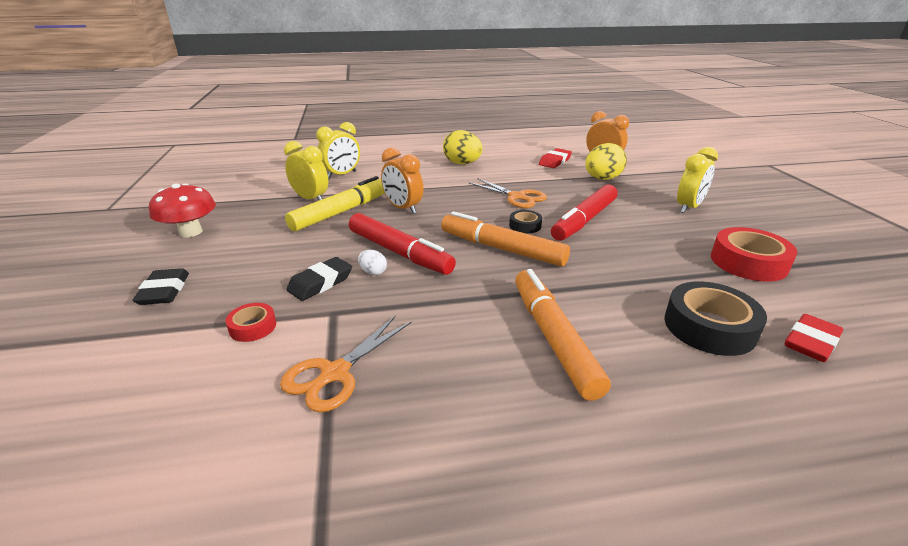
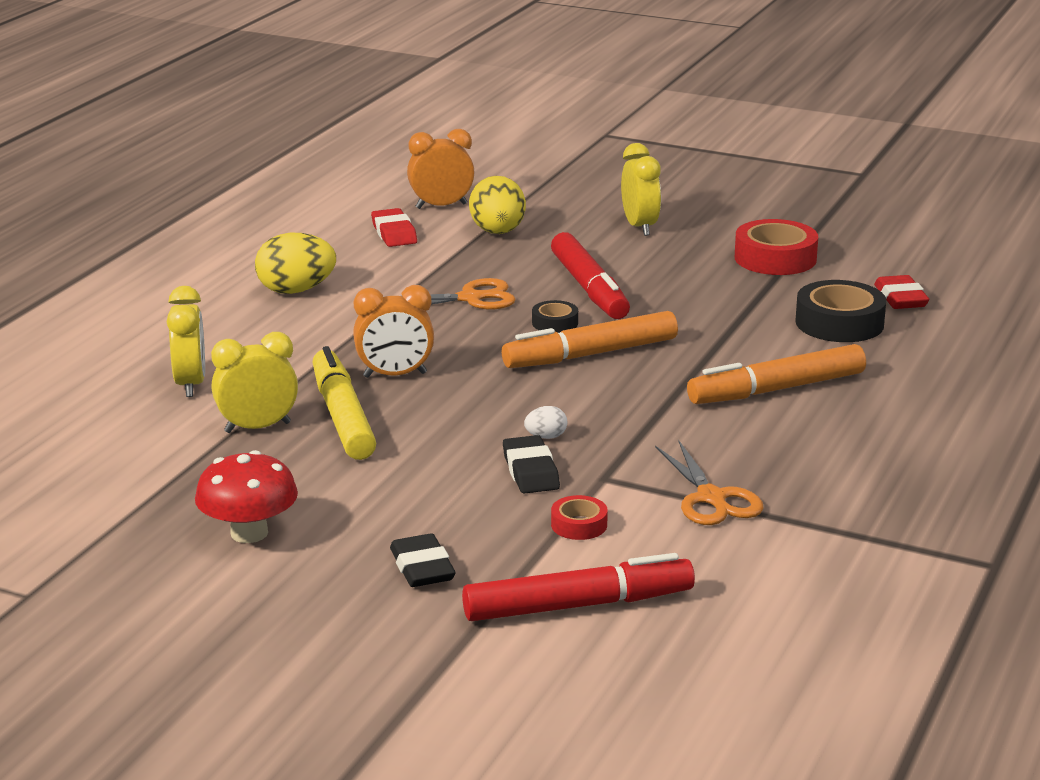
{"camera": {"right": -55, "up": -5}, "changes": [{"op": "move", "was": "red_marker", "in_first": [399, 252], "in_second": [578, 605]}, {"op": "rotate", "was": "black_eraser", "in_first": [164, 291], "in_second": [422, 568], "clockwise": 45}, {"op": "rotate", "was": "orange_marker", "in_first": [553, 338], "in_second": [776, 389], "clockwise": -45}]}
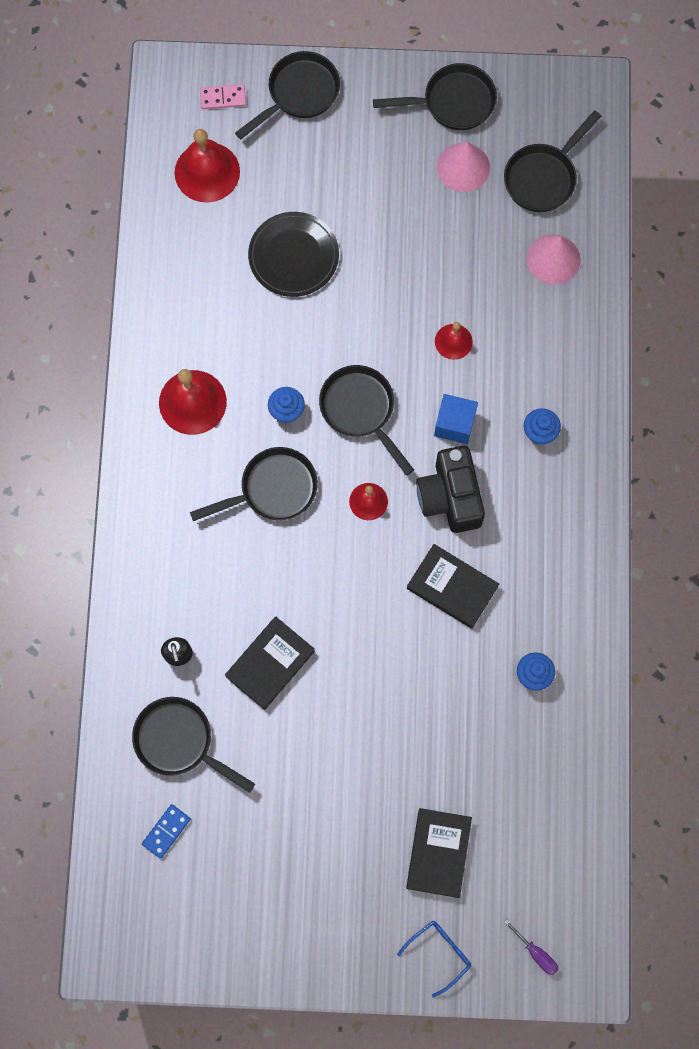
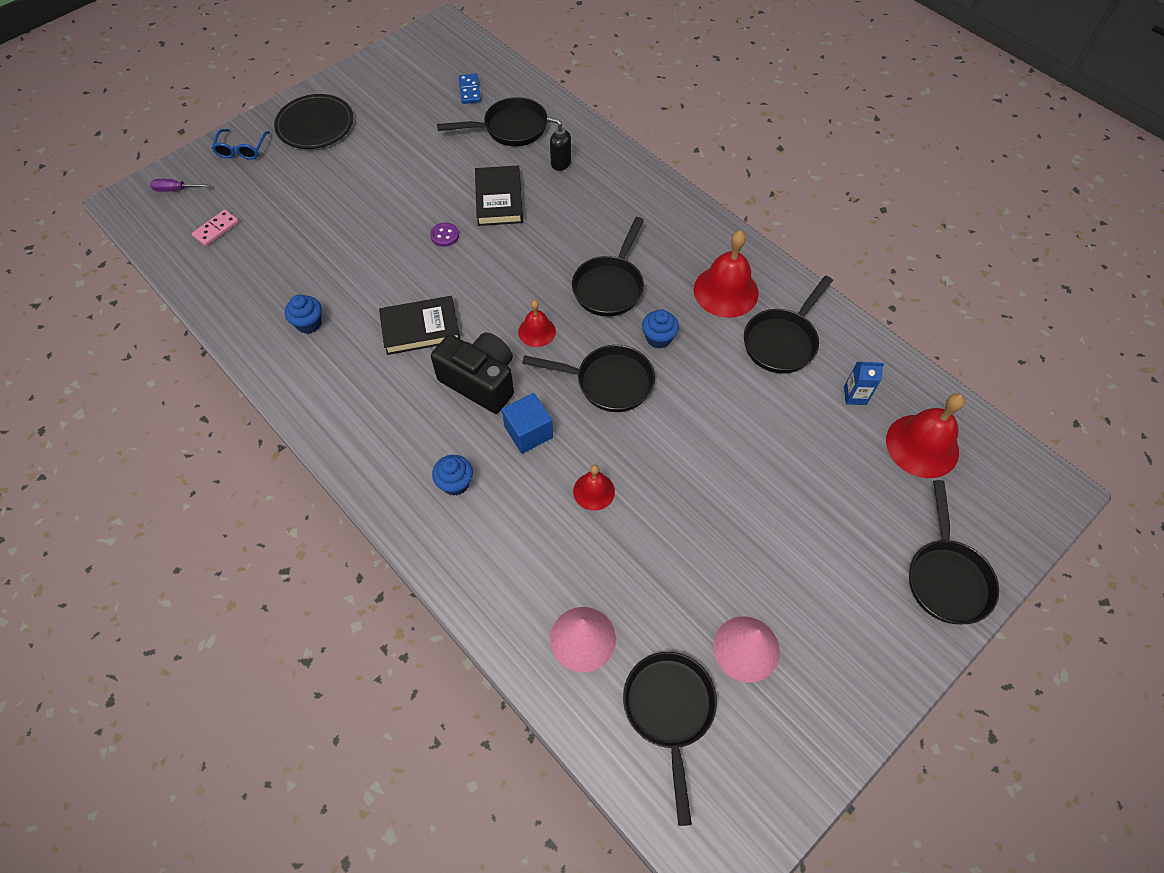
{"camera": {"right": 135, "up": -15}, "changes": [{"op": "delete", "was": "black_book", "in_first": [438, 853]}, {"op": "insert", "now": "purple_button", "in_second": [444, 235]}, {"op": "insert", "now": "blue_carton", "in_second": [855, 396]}, {"op": "move", "was": "pink_domino", "in_first": [223, 98], "in_second": [216, 229]}, {"op": "move", "was": "black_plate", "in_first": [293, 256], "in_second": [315, 125]}, {"op": "move", "was": "black_pan", "in_first": [453, 102], "in_second": [782, 341]}]}
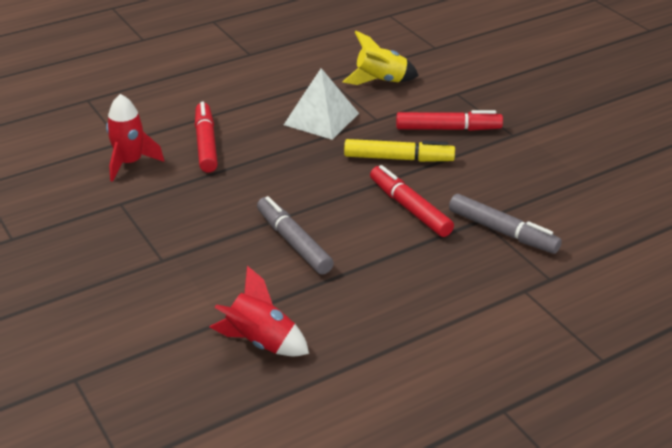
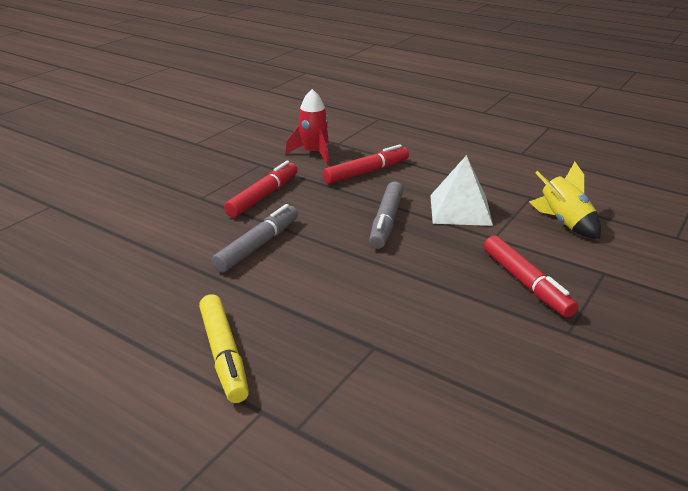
{"camera": {"right": 65, "up": -5}, "changes": [{"op": "delete", "was": "red_rocket", "in_first": [261, 342]}, {"op": "move", "was": "yellow_marker", "in_first": [398, 159], "in_second": [223, 355]}, {"op": "move", "was": "red_marker", "in_first": [410, 208], "in_second": [263, 196]}, {"op": "move", "was": "grey_marker", "in_first": [502, 232], "in_second": [386, 222]}]}
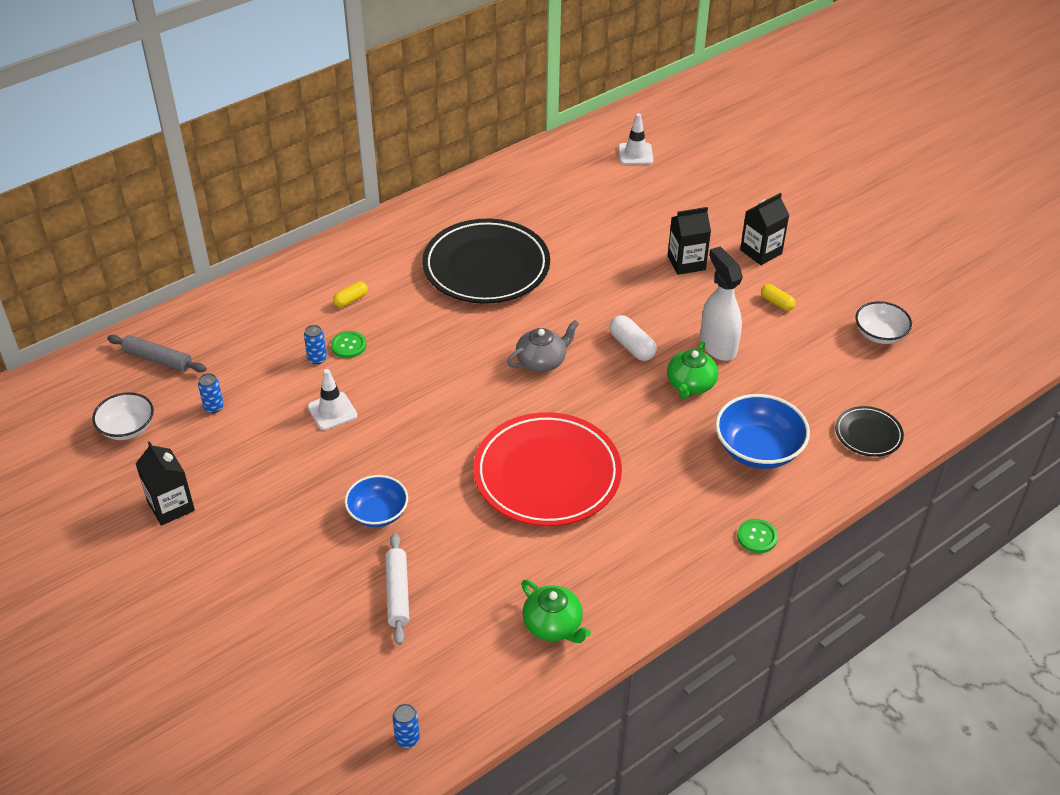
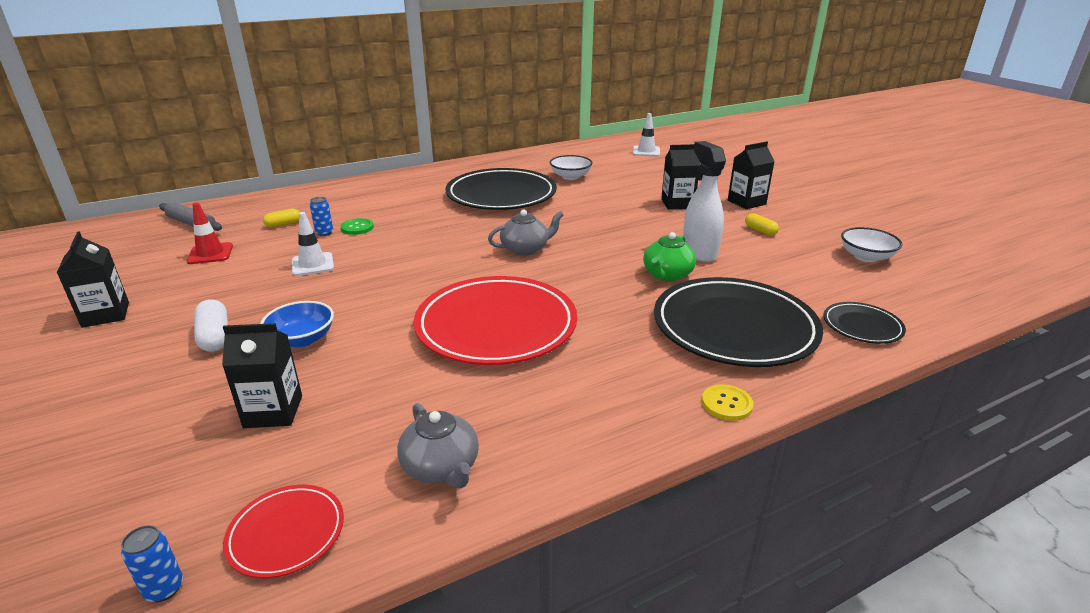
{"camera": {"right": 10, "up": -15}, "changes": [{"op": "insert", "now": "red_plate", "in_second": [286, 533]}, {"op": "move", "was": "white_bowl", "in_first": [127, 428], "in_second": [570, 176]}, {"op": "move", "was": "yellow_capsule", "in_first": [351, 300], "in_second": [283, 224]}, {"op": "move", "was": "white_capsule", "in_first": [632, 346], "in_second": [215, 337]}, {"op": "replace", "was": "blue_can", "now": "red_traffic_cone", "in_first": [214, 407], "in_second": [210, 254]}, {"op": "replace", "was": "white_rolling_pin", "now": "black_carton", "in_first": [398, 593], "in_second": [273, 411]}, {"op": "replace", "was": "blue_bowl", "now": "black_plate", "in_first": [758, 449], "in_second": [734, 327]}, {"op": "recolor", "was": "green_teapot", "now": "grey_teapot", "in_first": [553, 625], "in_second": [441, 468]}, {"op": "recolor", "was": "green_button", "now": "yellow_button", "in_first": [757, 537], "in_second": [726, 404]}]}
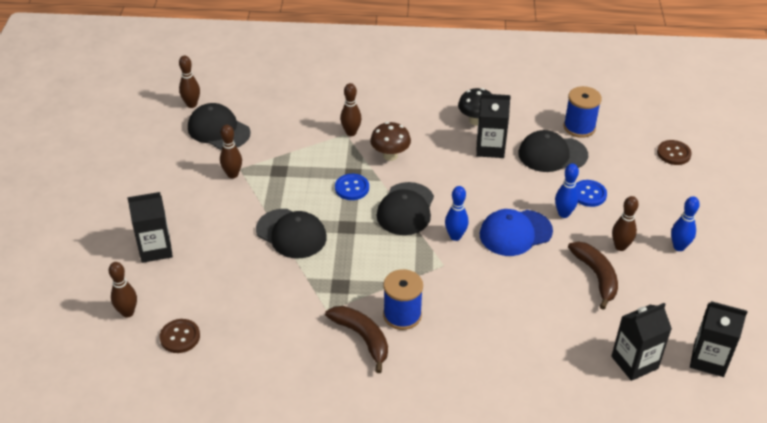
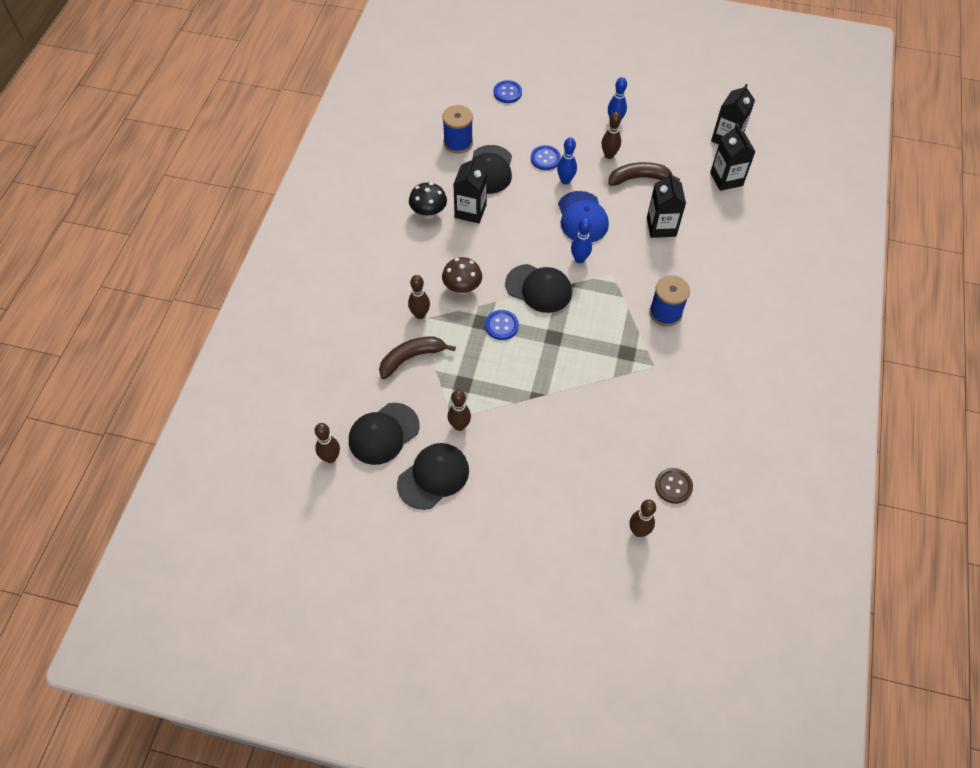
{"camera": {"right": -80, "up": 15}, "changes": [{"op": "move", "was": "black_carton", "in_first": [155, 249], "in_second": [661, 227]}, {"op": "move", "was": "black_cap", "in_first": [291, 234], "in_second": [433, 477]}, {"op": "move", "was": "brown_banana", "in_first": [362, 338], "in_second": [411, 358]}, {"op": "recolor", "was": "brown_button", "now": "blue_button", "in_first": [673, 153], "in_second": [507, 93]}]}
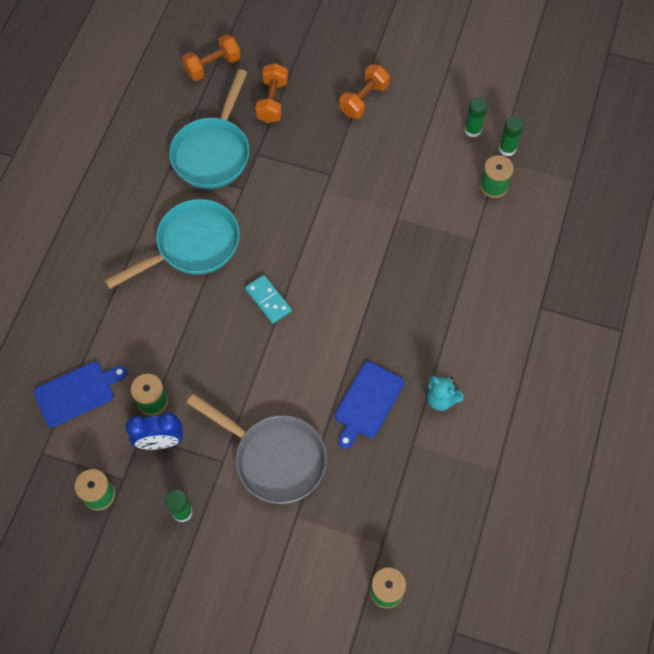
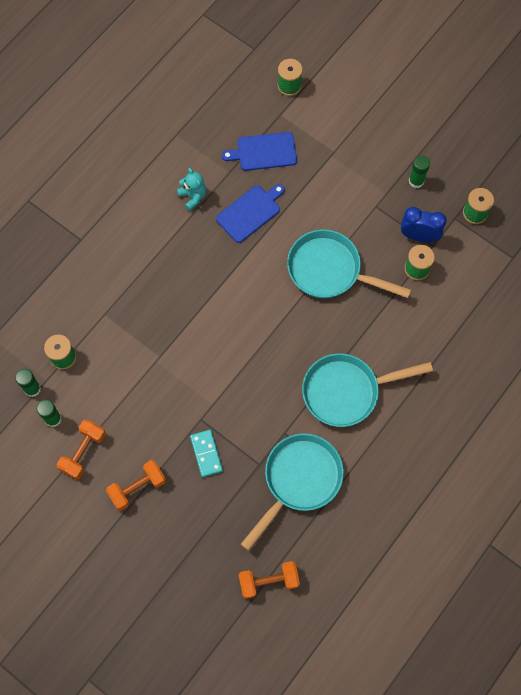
{"camera": {"right": -160, "up": 5}, "changes": [{"op": "delete", "was": "grey_pan", "in_first": [274, 458]}, {"op": "insert", "now": "turquoise_pan", "in_second": [329, 270]}, {"op": "move", "was": "blue_cutting_board", "in_first": [77, 392], "in_second": [264, 152]}, {"op": "move", "was": "turquoise_domino", "in_first": [268, 300], "in_second": [206, 453]}, {"op": "move", "was": "orange_dumbbell", "in_first": [272, 101], "in_second": [83, 452]}]}
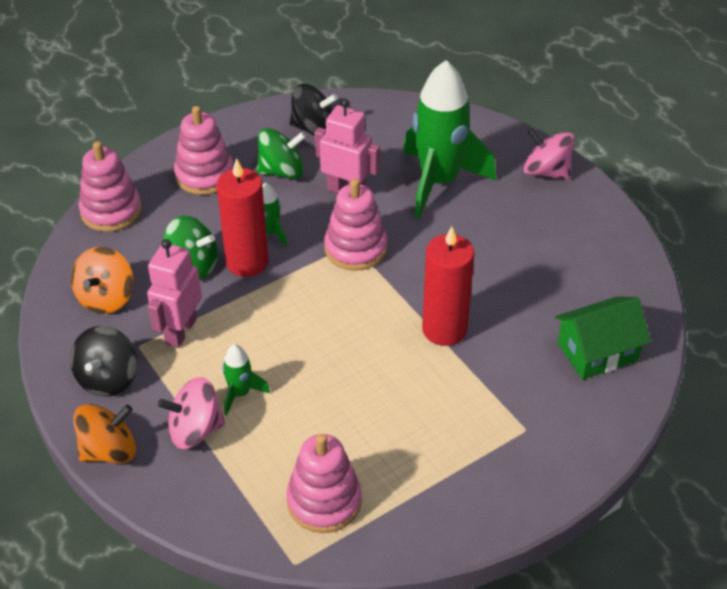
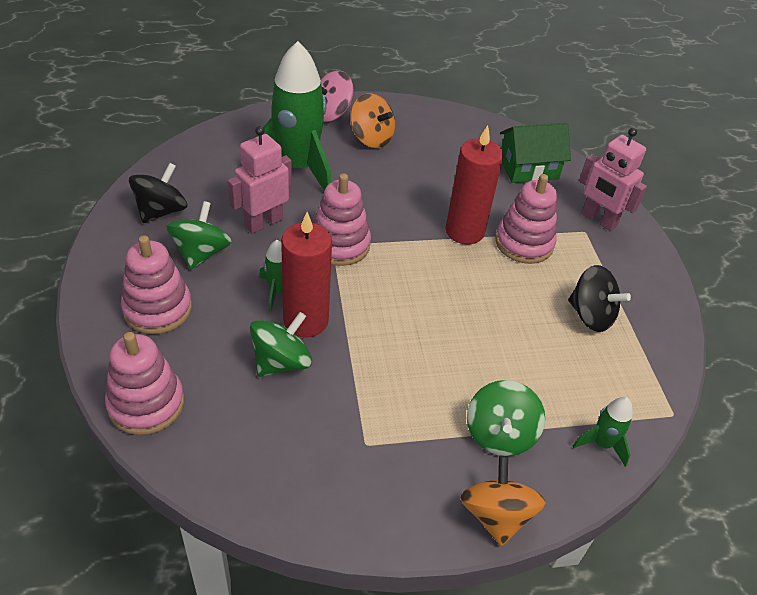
{"camera": {"right": -70, "up": 0}, "changes": [{"op": "move", "was": "black_spinning_top", "in_first": [108, 378], "in_second": [590, 315]}, {"op": "move", "was": "orange_spinning_top", "in_first": [106, 298], "in_second": [371, 138]}, {"op": "move", "was": "pink_robot", "in_first": [180, 331], "in_second": [598, 219]}, {"op": "move", "was": "green_rocket", "in_first": [240, 393], "in_second": [602, 444]}, {"op": "move", "was": "pink_stacking_toy", "in_first": [324, 501], "in_second": [524, 243]}, {"op": "recolor", "was": "pink_spinning_top", "now": "green_spinning_top", "in_first": [195, 430], "in_second": [499, 434]}, {"op": "rotate", "was": "green_house", "in_first": [597, 352], "in_second": [528, 168], "clockwise": 75}]}
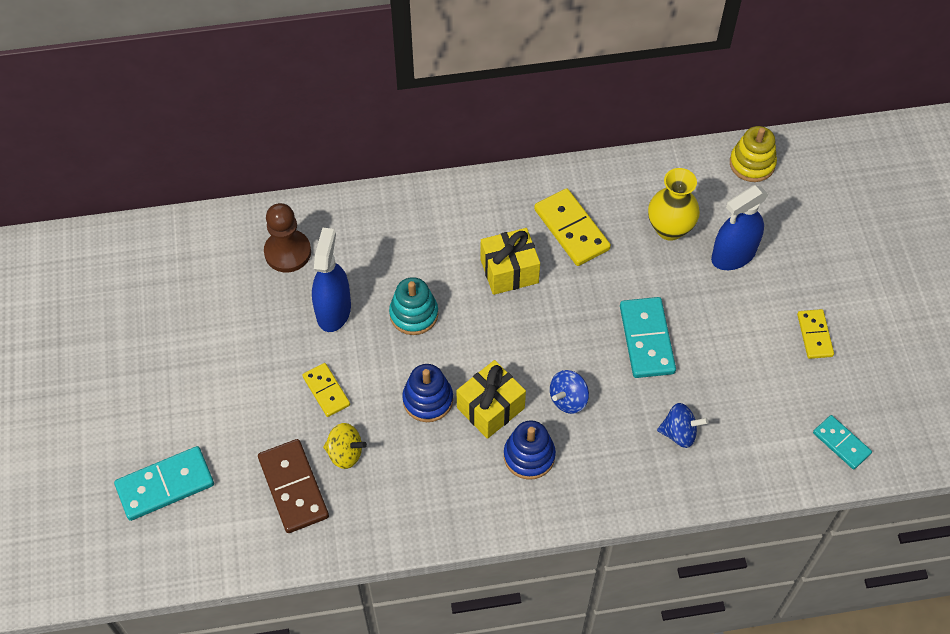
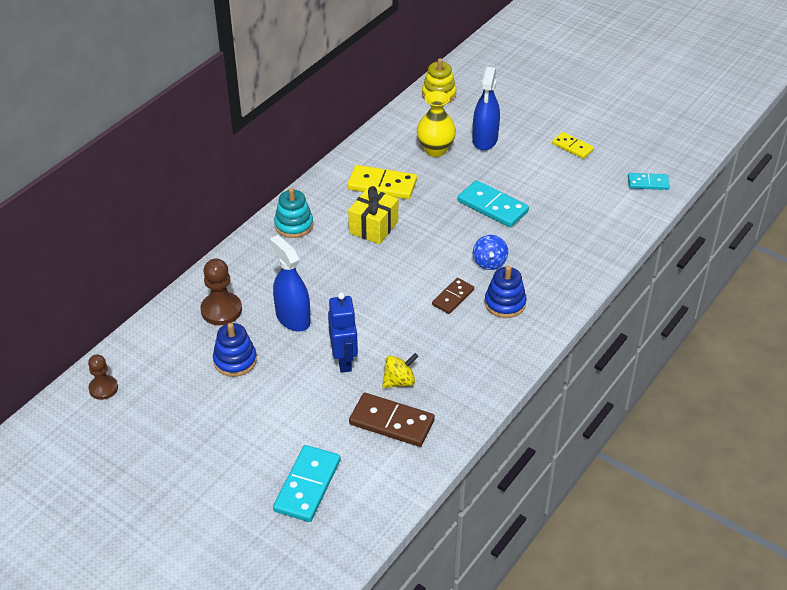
{"camera": {"right": -45, "up": -15}, "changes": [{"op": "delete", "was": "blue_spinning_top", "in_first": [679, 433]}, {"op": "insert", "now": "brown_pawn", "in_second": [103, 388]}, {"op": "move", "was": "turquoise_stacking_toy", "in_first": [414, 314], "in_second": [294, 225]}, {"op": "move", "was": "blue_stacking_toy", "in_first": [428, 400], "in_second": [235, 360]}, {"op": "replace", "was": "yellow_domino", "now": "blue_robot", "in_first": [326, 391], "in_second": [344, 360]}, {"op": "replace", "was": "yellow_gift", "now": "brown_domino", "in_first": [490, 408], "in_second": [453, 297]}]}
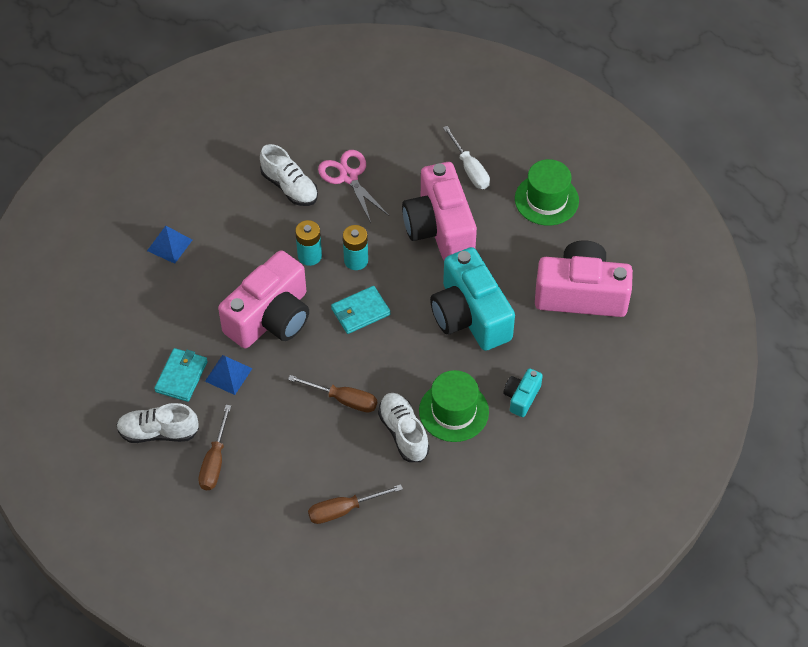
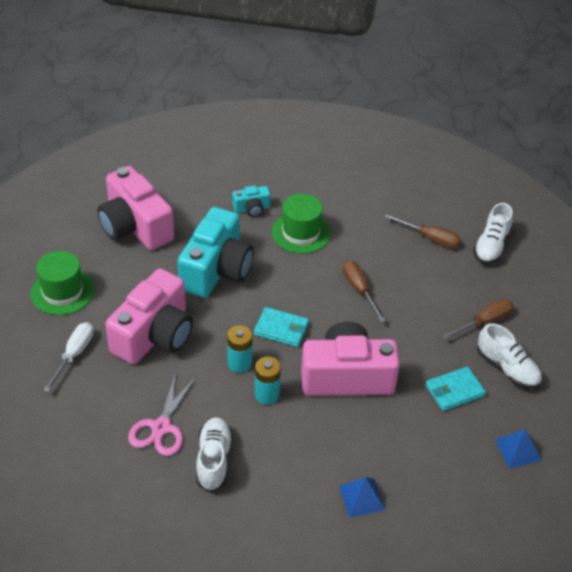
{"camera": {"right": -135, "up": -10}, "changes": [{"op": "move", "was": "blue_pyramid", "in_first": [228, 374], "in_second": [518, 450]}, {"op": "move", "was": "white_shoe", "in_first": [403, 433], "in_second": [491, 246]}]}
